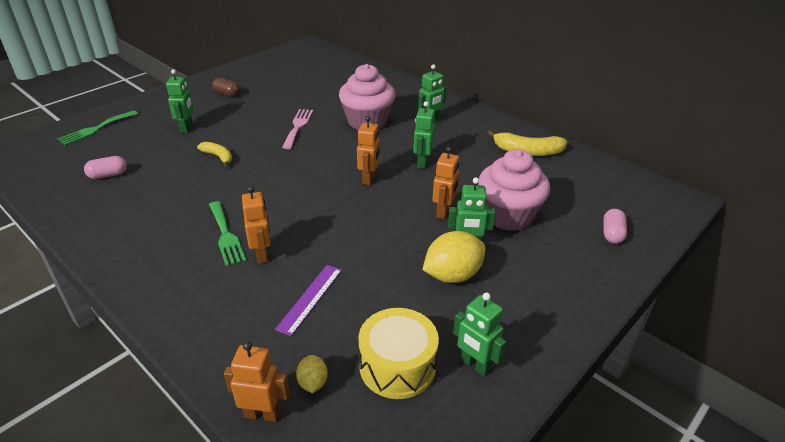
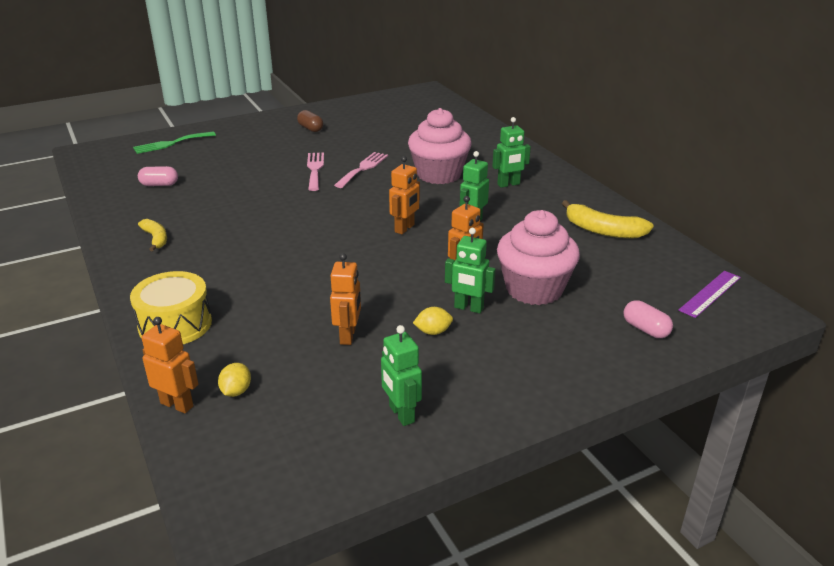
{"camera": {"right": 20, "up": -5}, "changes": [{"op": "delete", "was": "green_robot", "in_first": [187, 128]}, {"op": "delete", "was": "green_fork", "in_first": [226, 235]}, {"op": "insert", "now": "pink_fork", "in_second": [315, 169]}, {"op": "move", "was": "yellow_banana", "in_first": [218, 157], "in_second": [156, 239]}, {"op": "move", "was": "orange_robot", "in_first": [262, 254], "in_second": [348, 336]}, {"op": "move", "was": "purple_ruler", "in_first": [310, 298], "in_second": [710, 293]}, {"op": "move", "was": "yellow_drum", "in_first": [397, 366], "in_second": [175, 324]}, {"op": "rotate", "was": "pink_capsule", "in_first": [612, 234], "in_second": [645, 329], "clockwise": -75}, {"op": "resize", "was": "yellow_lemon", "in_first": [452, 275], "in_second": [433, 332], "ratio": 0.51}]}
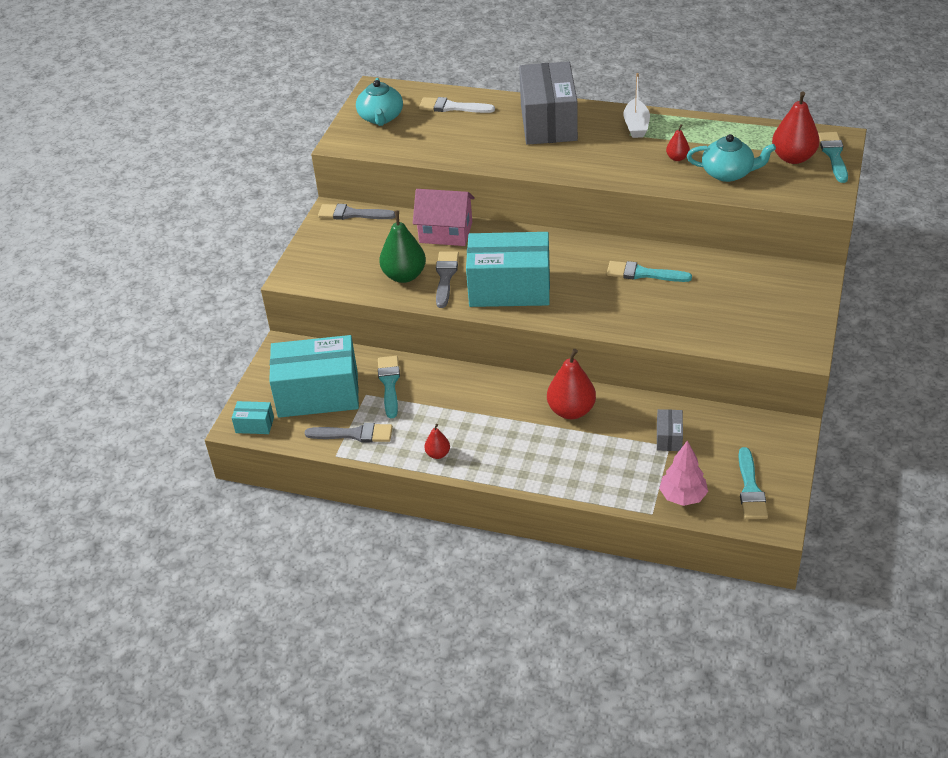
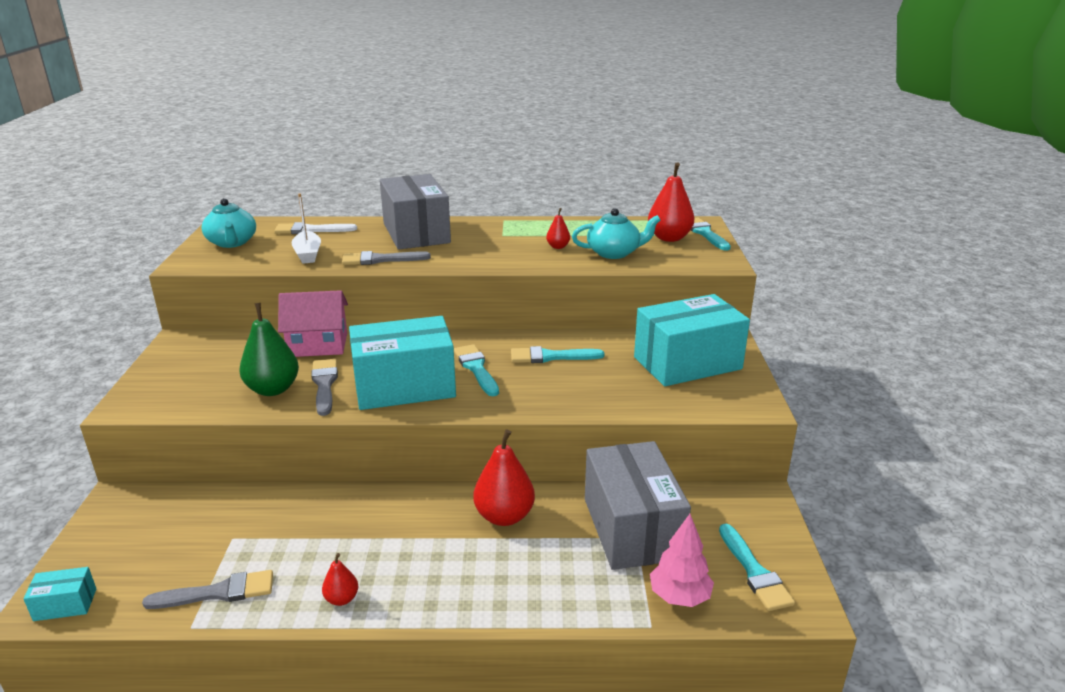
{"camera": {"right": -20, "up": -15}, "changes": [{"op": "move", "was": "turquoise_box", "in_first": [318, 394], "in_second": [687, 363]}, {"op": "move", "was": "grey_brush", "in_first": [352, 214], "in_second": [380, 260]}, {"op": "move", "was": "turquoise_brush", "in_first": [389, 383], "in_second": [476, 368]}, {"op": "move", "was": "white_boat", "in_first": [636, 125], "in_second": [308, 254]}, {"op": "resize", "was": "grey_box", "in_first": [669, 437], "in_second": [632, 528], "ratio": 2.37}]}
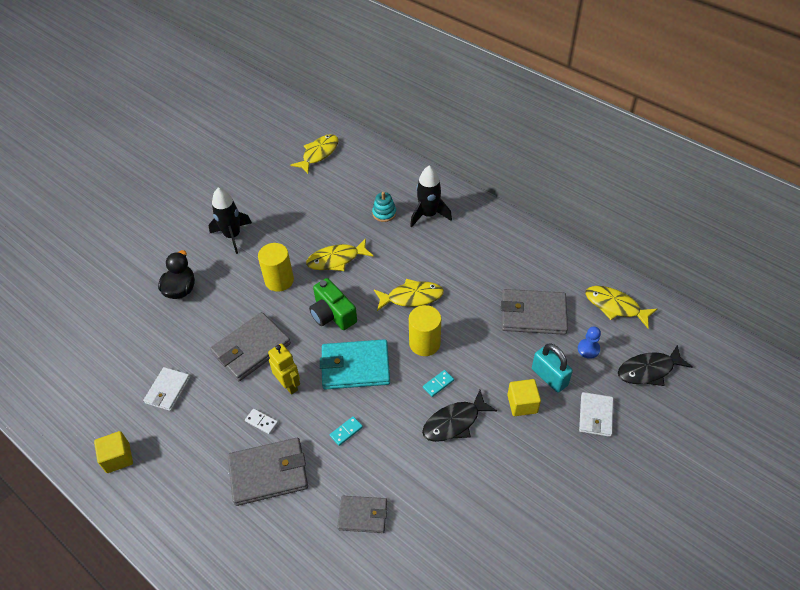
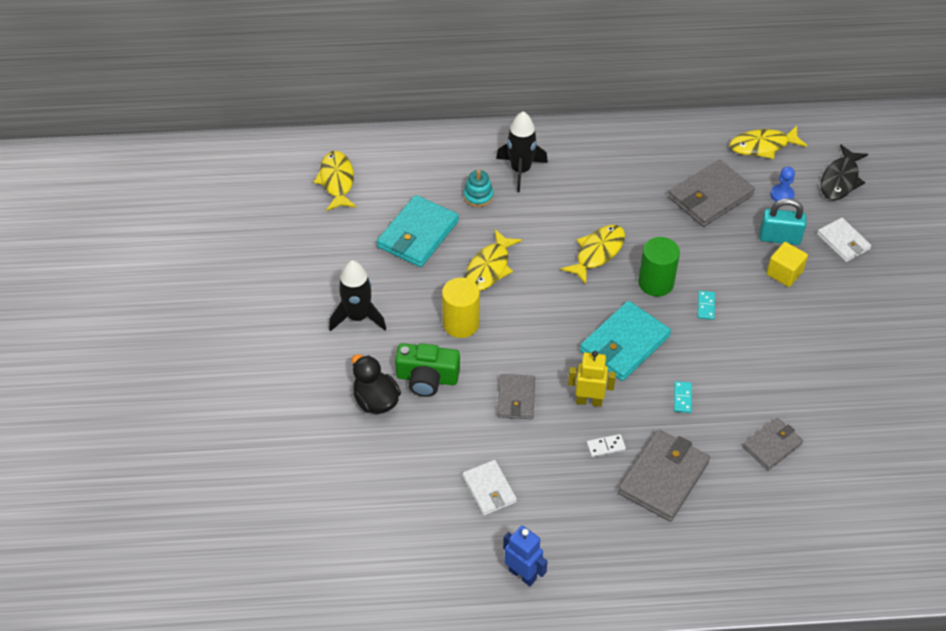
{"camera": {"right": -45, "up": 0}, "changes": [{"op": "delete", "was": "black_fish", "in_first": [454, 422]}, {"op": "insert", "now": "turquoise_wallet", "in_second": [418, 234]}, {"op": "move", "was": "green_camera", "in_first": [332, 314], "in_second": [427, 378]}, {"op": "replace", "was": "yellow_cube", "now": "blue_robot", "in_first": [118, 458], "in_second": [522, 574]}, {"op": "recolor", "was": "yellow_cylinder", "now": "green_cylinder", "in_first": [424, 343], "in_second": [656, 283]}, {"op": "resize", "was": "grey_wallet", "in_first": [251, 349], "in_second": [516, 398], "ratio": 0.61}]}
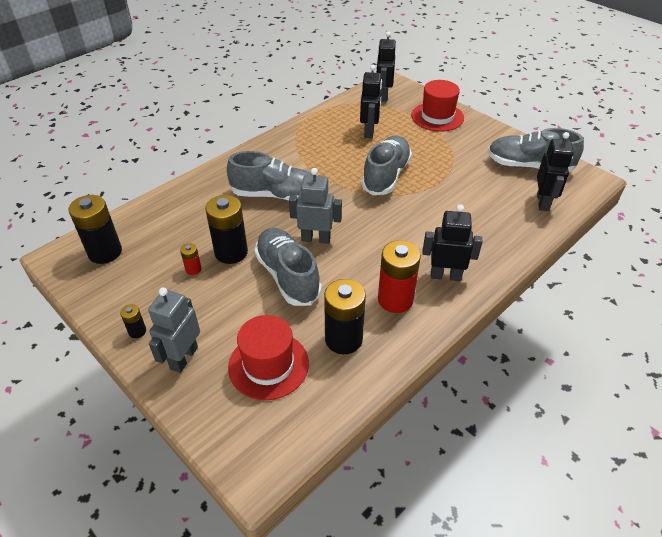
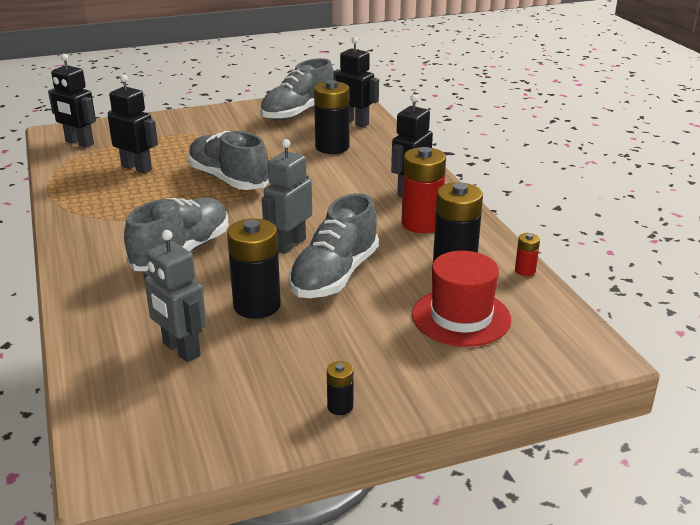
{"camera": {"right": -65, "up": -15}, "changes": [{"op": "delete", "was": "red_hat", "in_first": [437, 117]}, {"op": "move", "was": "black_battery", "in_first": [105, 252], "in_second": [332, 147]}, {"op": "move", "was": "grey_robot", "in_first": [183, 358], "in_second": [181, 350]}, {"op": "move", "was": "red_battery", "in_first": [193, 269], "in_second": [525, 271]}, {"op": "rotate", "was": "grey_shoe", "in_first": [288, 276], "in_second": [334, 275], "clockwise": -60}]}
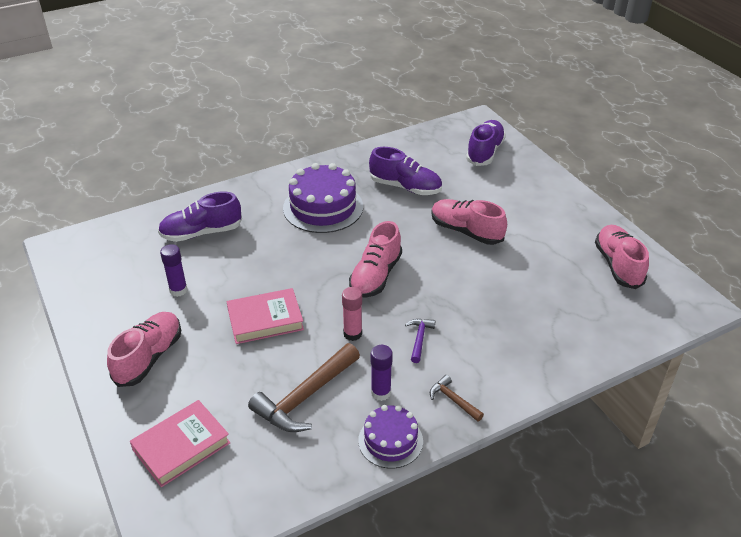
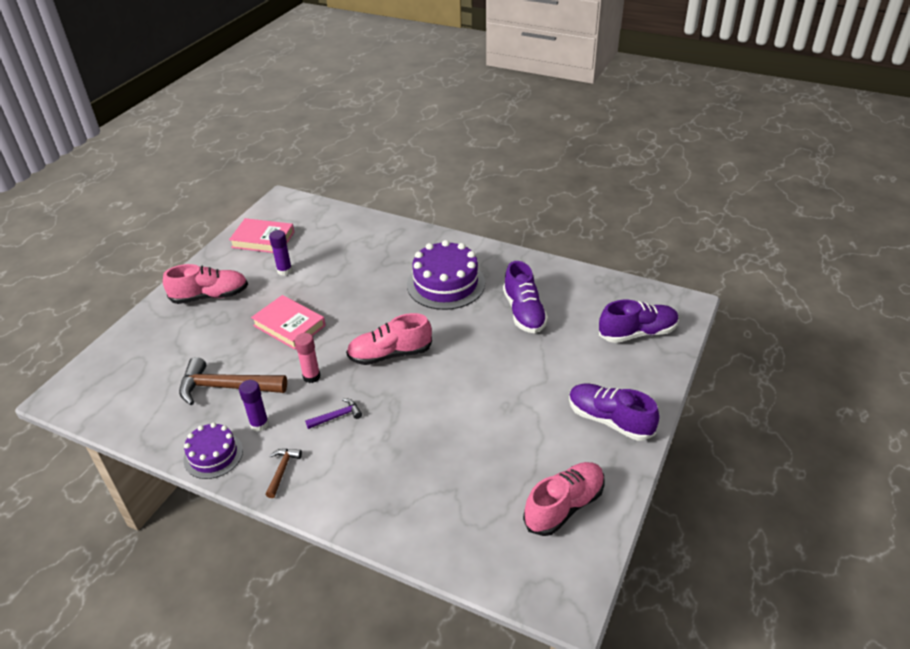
{"camera": {"right": 55, "up": 0}, "changes": [{"op": "delete", "was": "pink_shoe", "in_first": [466, 231]}, {"op": "move", "was": "pink_book", "in_first": [181, 446], "in_second": [263, 239]}, {"op": "move", "was": "purple_shoe", "in_first": [201, 233], "in_second": [609, 420]}]}
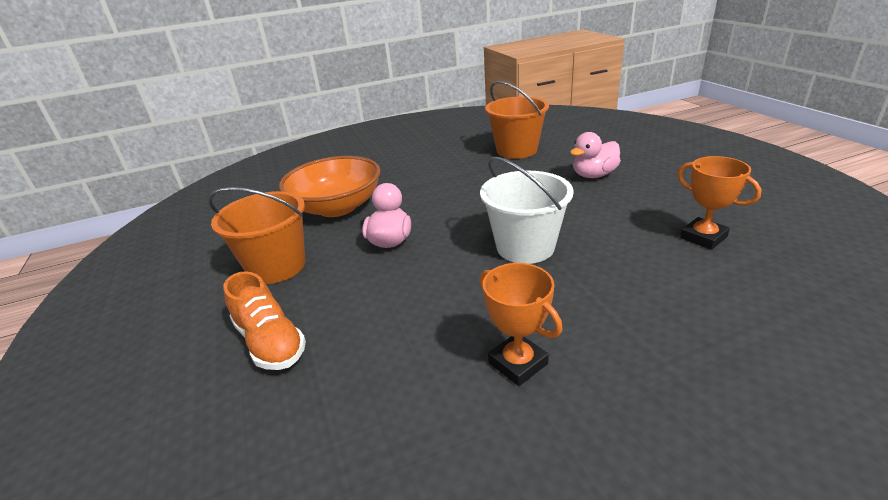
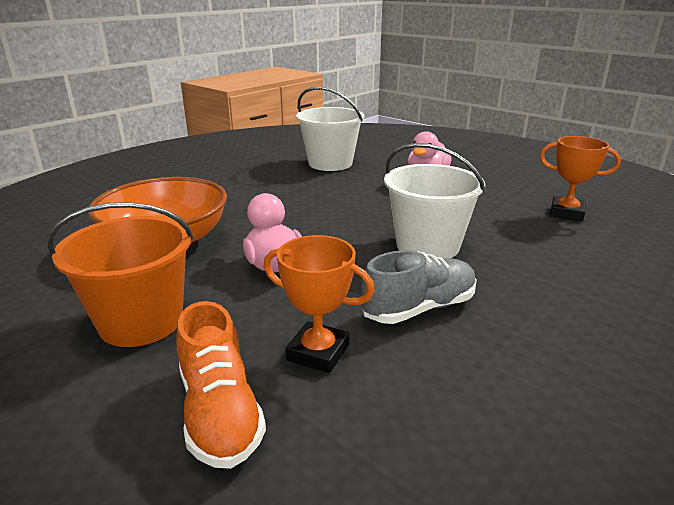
{"camera": {"right": -30, "up": -5}, "changes": [{"op": "insert", "now": "grey_shoe", "in_second": [419, 308]}, {"op": "move", "was": "orange_trophy", "in_first": [518, 363], "in_second": [318, 352]}, {"op": "recolor", "was": "orange_bucket", "now": "white_bucket", "in_first": [516, 150], "in_second": [330, 163]}, {"op": "rotate", "was": "orange_shoe", "in_first": [270, 342], "in_second": [220, 411], "clockwise": 45}]}
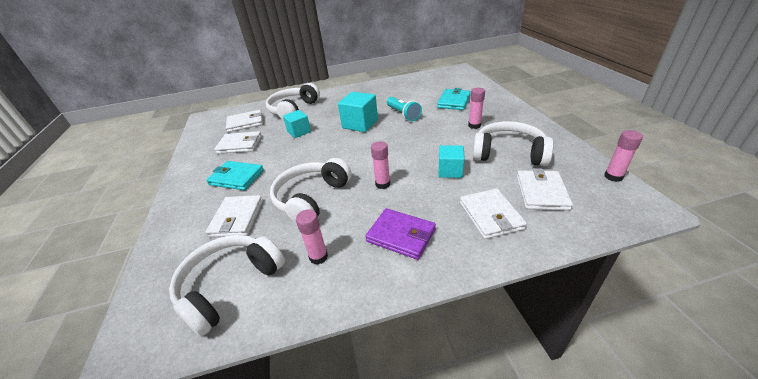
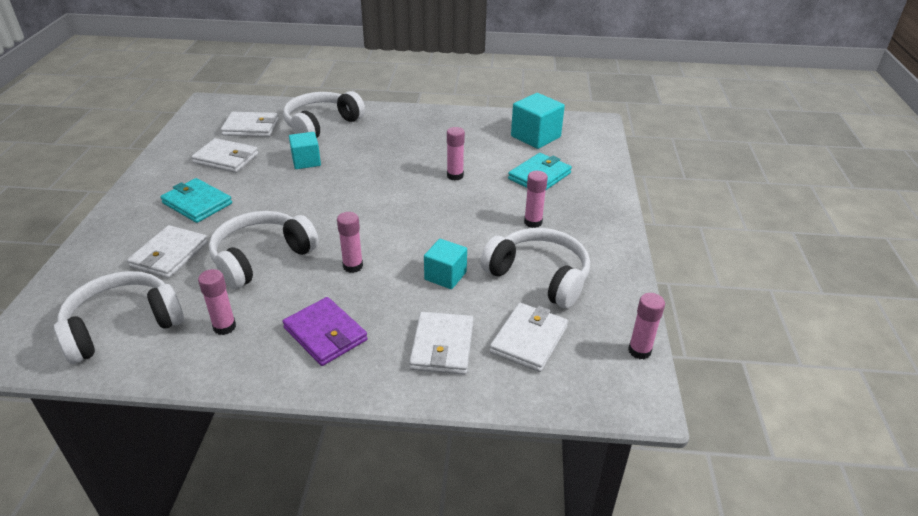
{"camera": {"right": 15, "up": 0}, "changes": [{"op": "move", "was": "turquoise_cube", "in_first": [360, 124], "in_second": [535, 137]}, {"op": "replace", "was": "turquoise_flashlight", "now": "pink_glue_stick", "in_first": [403, 114], "in_second": [455, 176]}]}
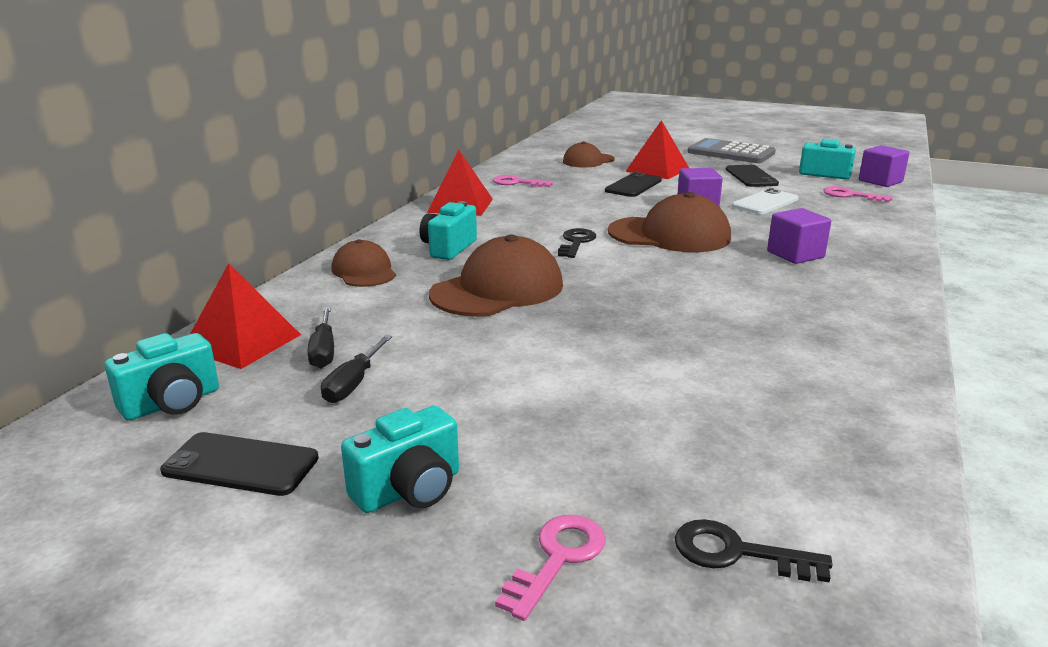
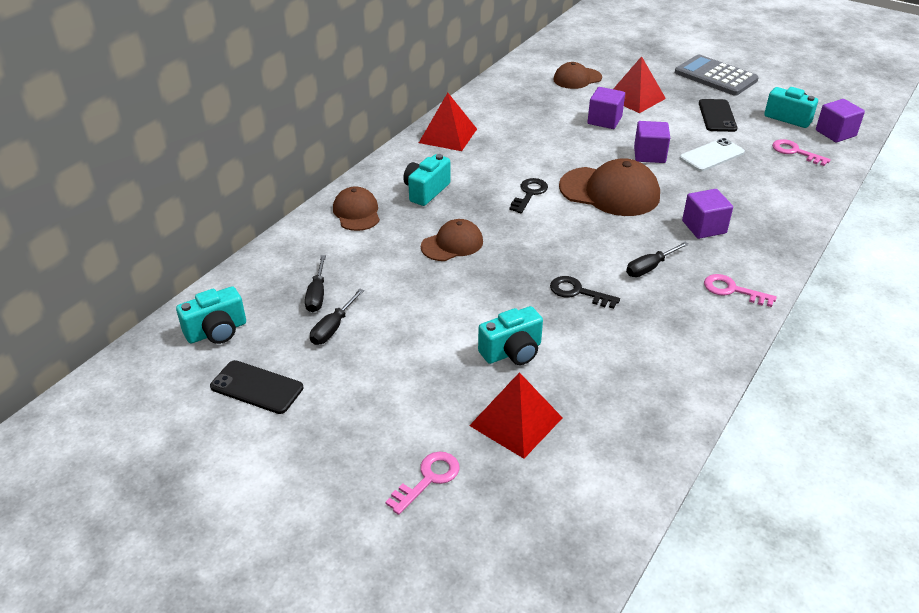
{"camera": {"right": 10, "up": 15}, "changes": [{"op": "insert", "now": "black_screwdriver", "in_second": [650, 267]}, {"op": "move", "was": "red_pyramid", "in_first": [242, 342], "in_second": [516, 421]}, {"op": "move", "was": "turquoise_camera", "in_first": [409, 490], "in_second": [512, 352]}, {"op": "move", "was": "pink_key", "in_first": [517, 183], "in_second": [733, 290]}, {"op": "move", "was": "black_key", "in_first": [737, 553], "in_second": [578, 292]}, {"op": "replace", "was": "black_phone", "now": "purple_cube", "in_first": [633, 186], "in_second": [604, 120]}, {"op": "resize", "was": "brown_cap", "in_first": [497, 289], "in_second": [452, 244], "ratio": 0.6}]}
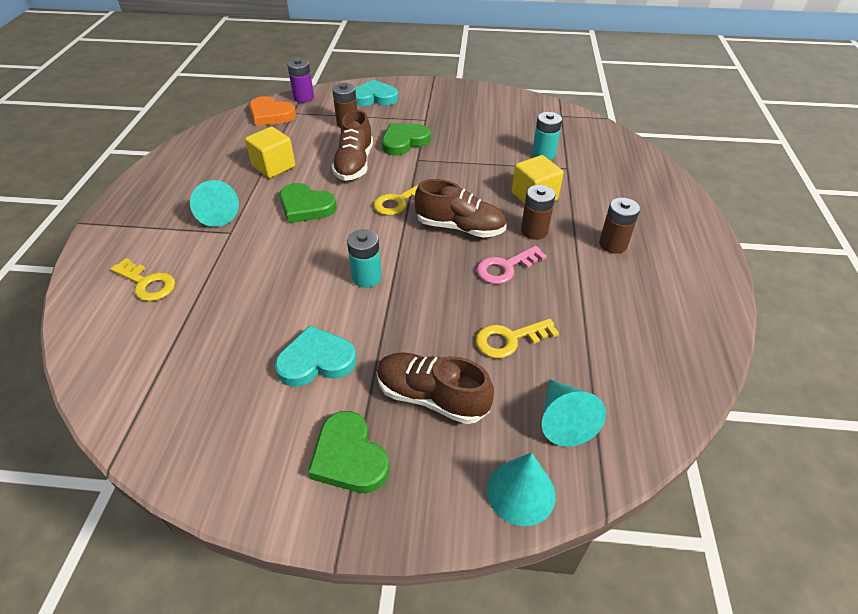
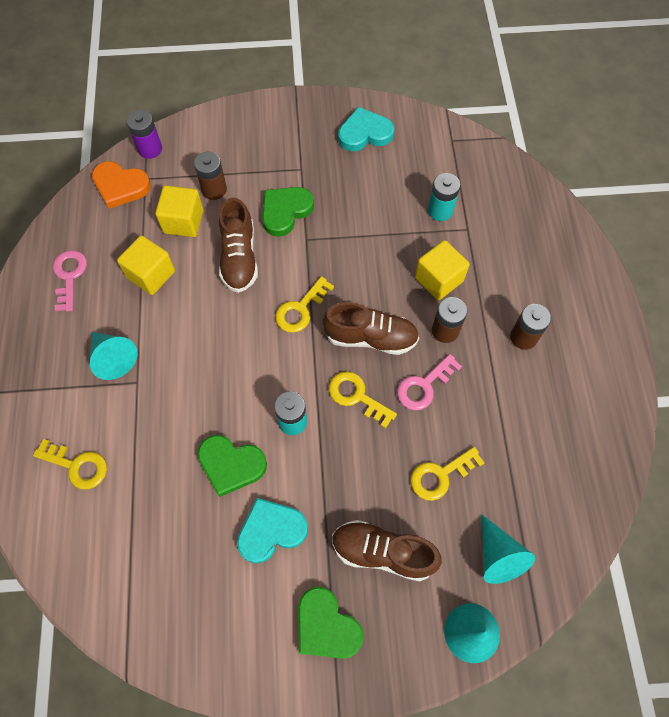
{"camera": {"right": -10, "up": 20}, "changes": [{"op": "insert", "now": "pink_key", "in_second": [69, 276]}, {"op": "insert", "now": "yellow_cube", "in_second": [183, 221]}, {"op": "insert", "now": "yellow_key", "in_second": [357, 396]}, {"op": "move", "was": "green_heart", "in_first": [306, 206], "in_second": [231, 465]}, {"op": "move", "was": "turquoise_heart", "in_first": [374, 97], "in_second": [364, 133]}]}
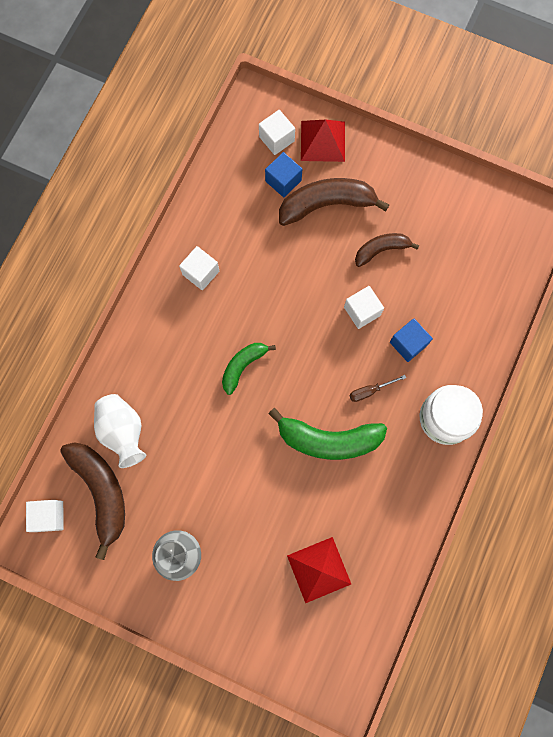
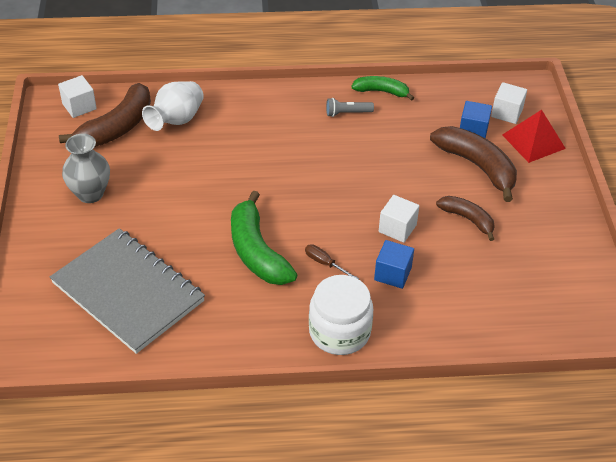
{"camera": {"right": 60, "up": -30}, "changes": [{"op": "move", "was": "green_banana", "in_first": [243, 366], "in_second": [381, 91]}, {"op": "replace", "was": "white_cube", "now": "grey_flashlight", "in_first": [201, 273], "in_second": [347, 113]}, {"op": "replace", "was": "red_pyramid", "now": "grey_notebook", "in_first": [318, 569], "in_second": [128, 292]}]}
